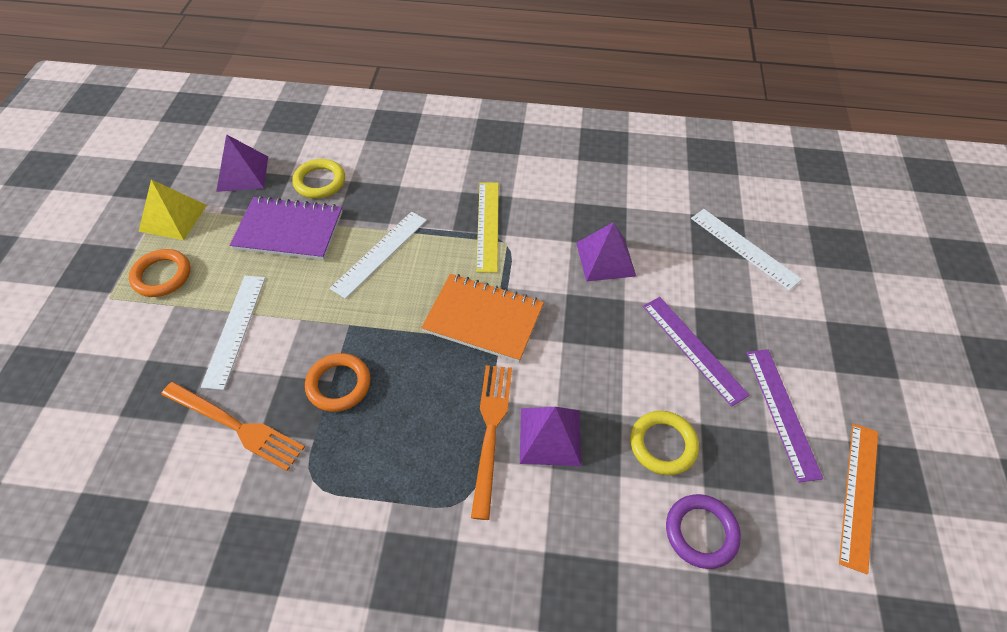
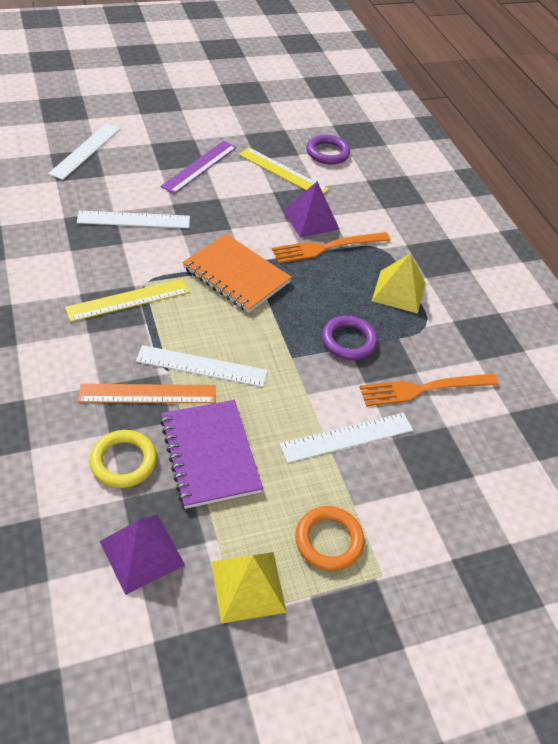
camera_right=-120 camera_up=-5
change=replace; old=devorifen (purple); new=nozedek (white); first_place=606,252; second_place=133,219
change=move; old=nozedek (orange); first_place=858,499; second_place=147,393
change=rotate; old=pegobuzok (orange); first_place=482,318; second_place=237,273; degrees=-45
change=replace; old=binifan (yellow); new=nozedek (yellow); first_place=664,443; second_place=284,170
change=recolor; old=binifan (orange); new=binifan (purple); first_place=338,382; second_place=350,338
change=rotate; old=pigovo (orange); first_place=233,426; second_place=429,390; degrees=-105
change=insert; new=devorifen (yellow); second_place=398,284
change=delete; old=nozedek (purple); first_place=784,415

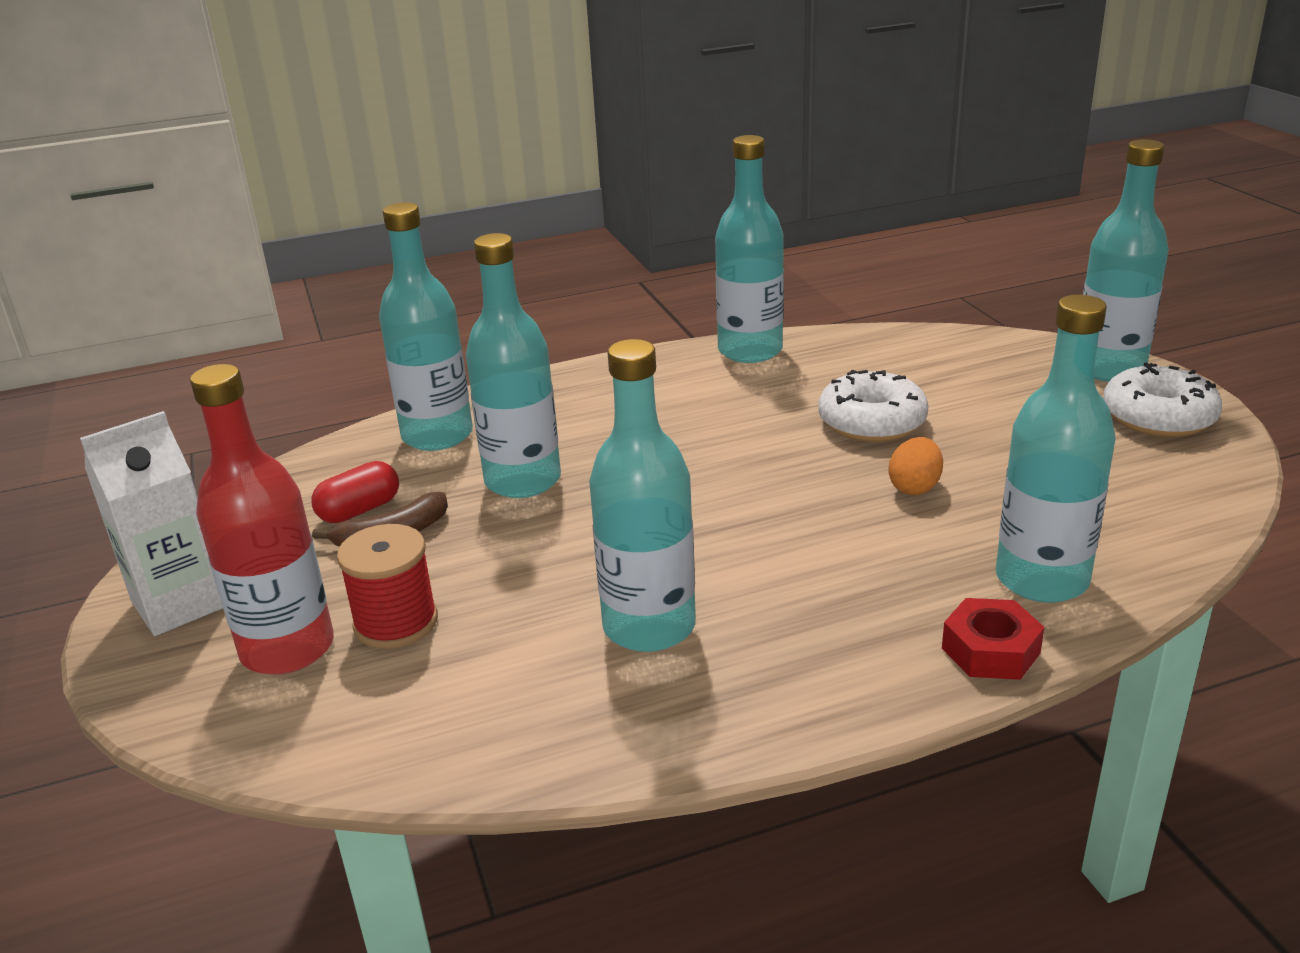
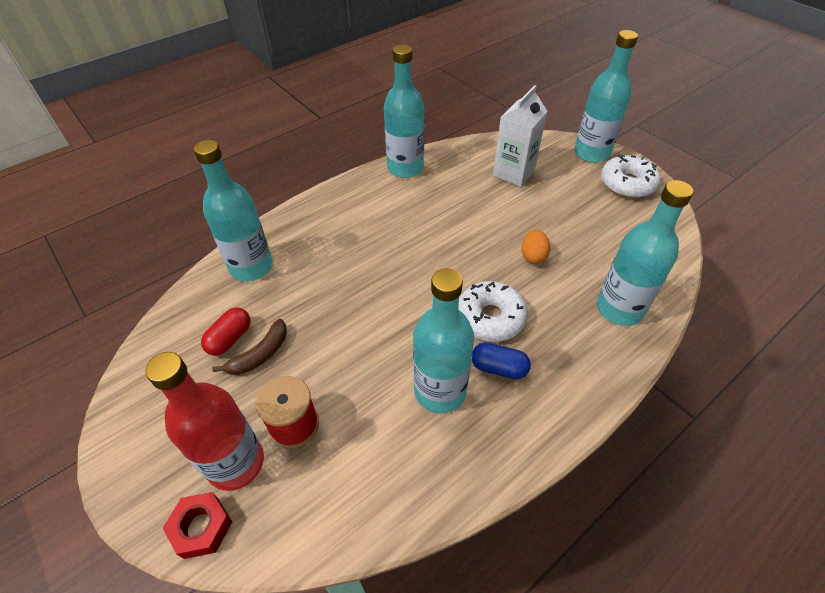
camera_right=-20 camera_up=20
change=move; old=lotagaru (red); first_place=993,639; second_place=197,525
change=move; old=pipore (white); first_place=873,406; second_place=493,311
change=insert; new=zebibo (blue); second_place=501,361
change=move; old=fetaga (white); first_place=151,523; second_place=520,136
change=delete; old=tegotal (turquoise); first_place=513,365

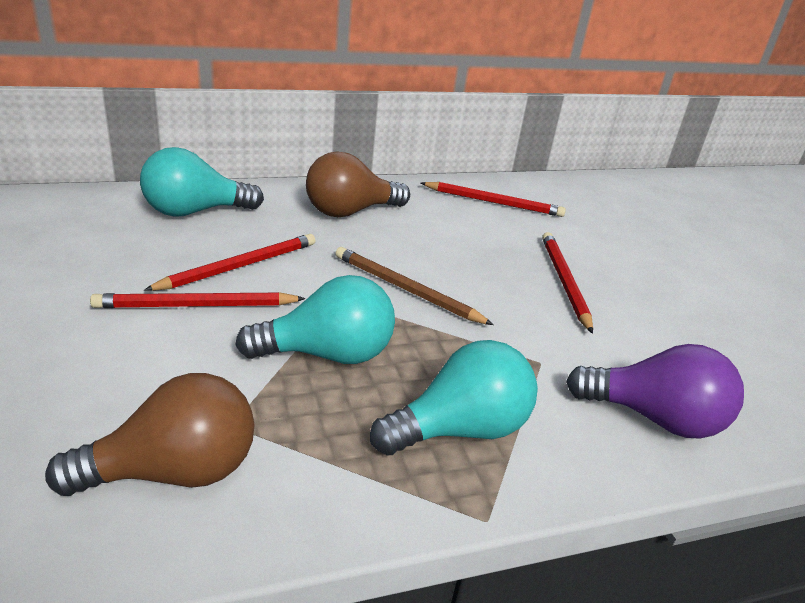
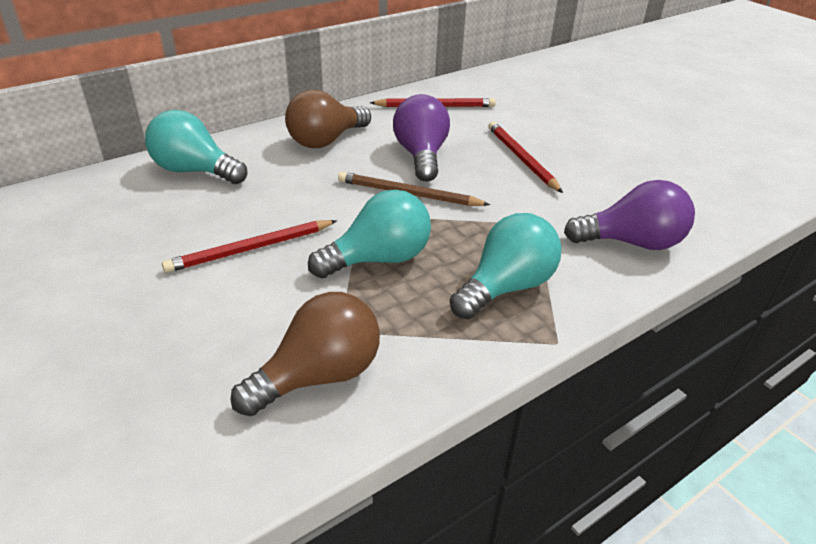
camera_right=-15 camera_up=5
change=rotate; old=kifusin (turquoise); first_place=202,182; second_place=196,147; degrees=60
change=insert; new=kifusin (purple); second_place=421,138
change=delete; old=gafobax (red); first_place=230,262

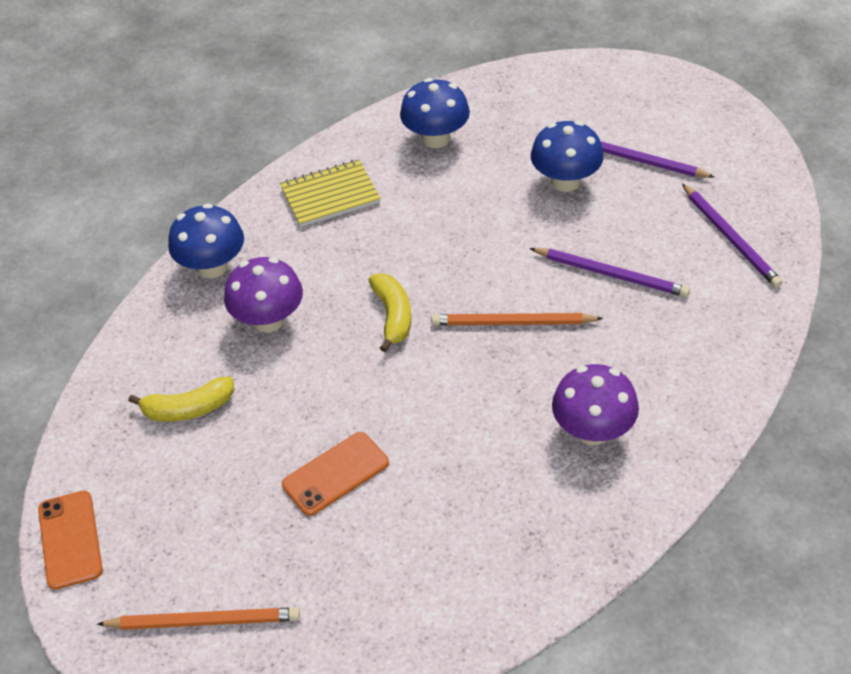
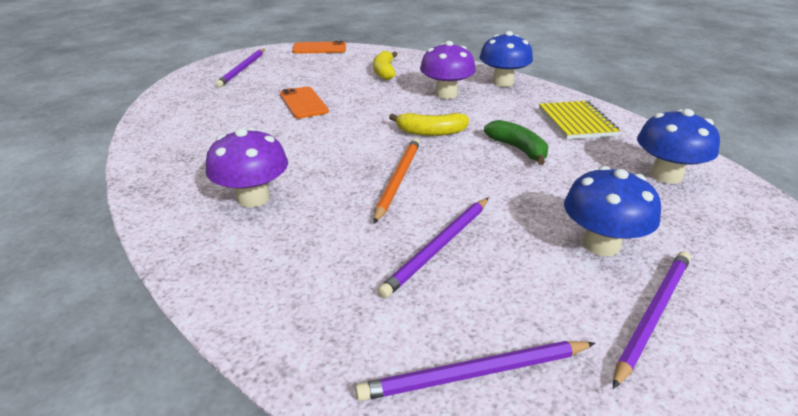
camera_right=100 camera_up=-15
change=recolor; old=gafobax (orange); new=gafobax (purple); first_place=198,618; second_place=240,68
change=insert; new=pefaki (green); second_place=516,142

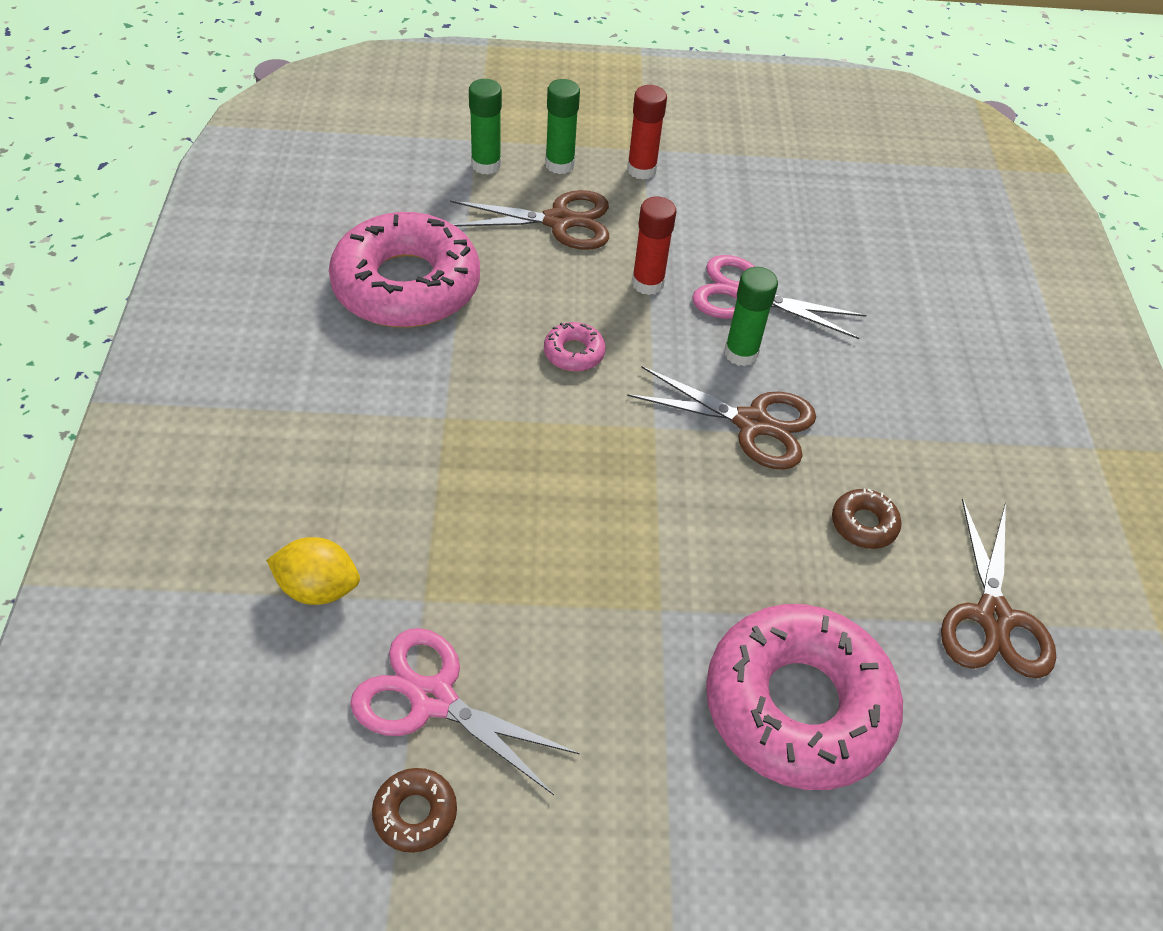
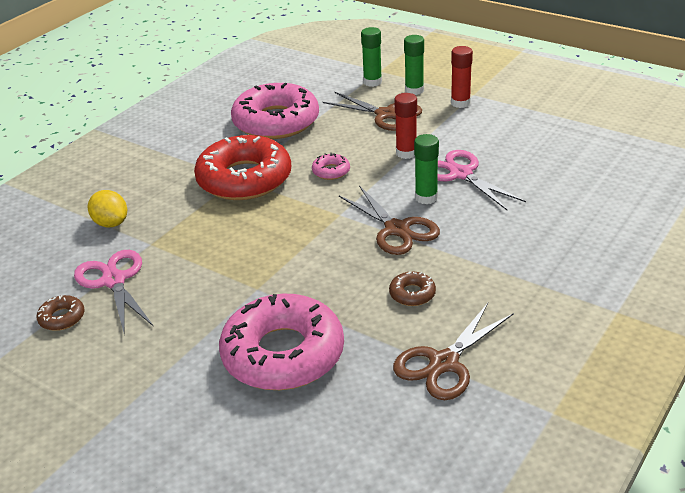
camera_right=40 camera_up=-15
change=insert; new=pipore (red); second_place=242,167

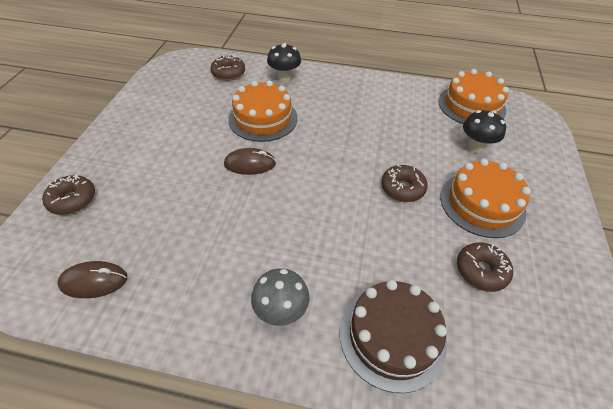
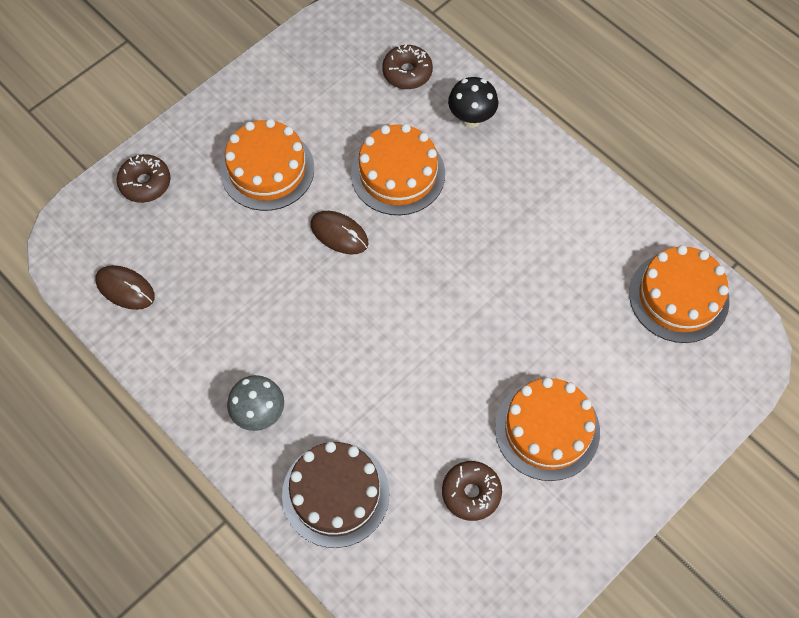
camera_right=35 camera_up=15
change=insert; new=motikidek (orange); second_place=267,165
change=delete; old=pipore (brown); first_place=404,183
change=delete; old=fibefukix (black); first_place=484,131

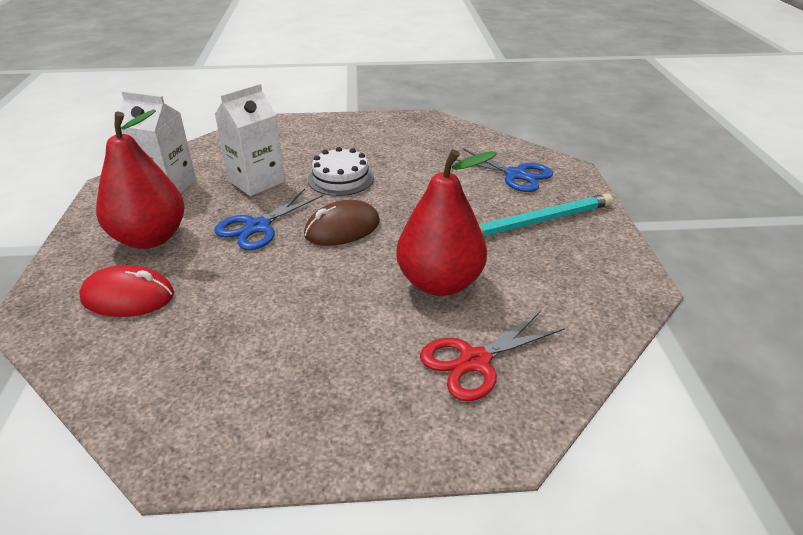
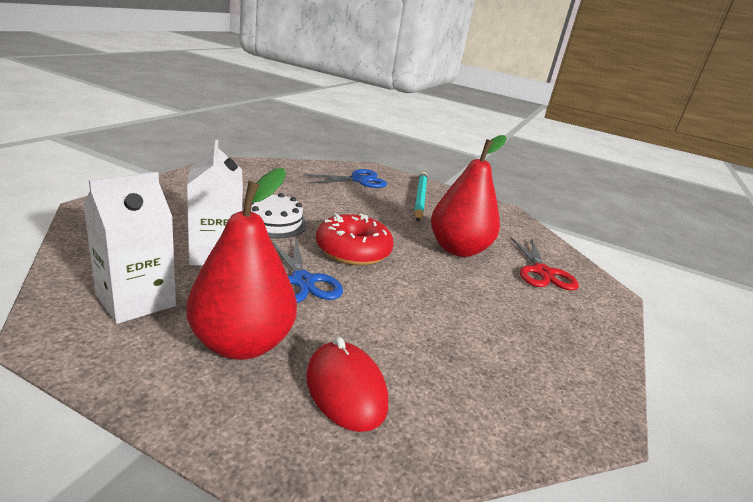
camera_right=-65 camera_up=-10
change=rotate; old=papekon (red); first_place=126,291; second_place=347,384; degrees=-60
change=replace; old=papekon (brown); new=pipore (red); first_place=342,223; second_place=355,239

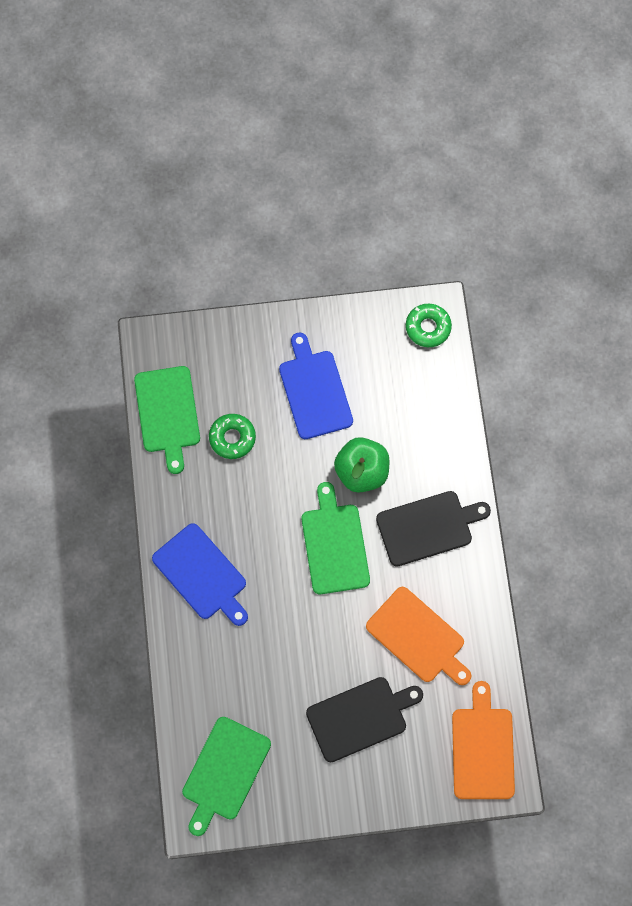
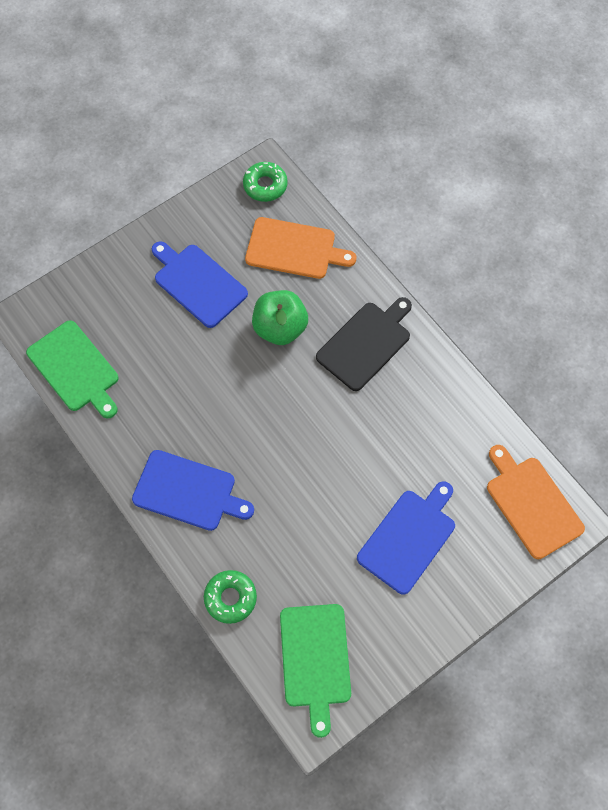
camera_right=-30 camera_up=-5
change=move; old=pipore (green); first_place=232,436; second_place=230,597
change=move; old=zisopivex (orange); first_place=418,636; second_place=300,248
change=recolor; old=zisopivex (black); new=zisopivex (blue); first_place=364,719; second_place=406,538
change=delete; old=zisopivex (green); first_place=336,538

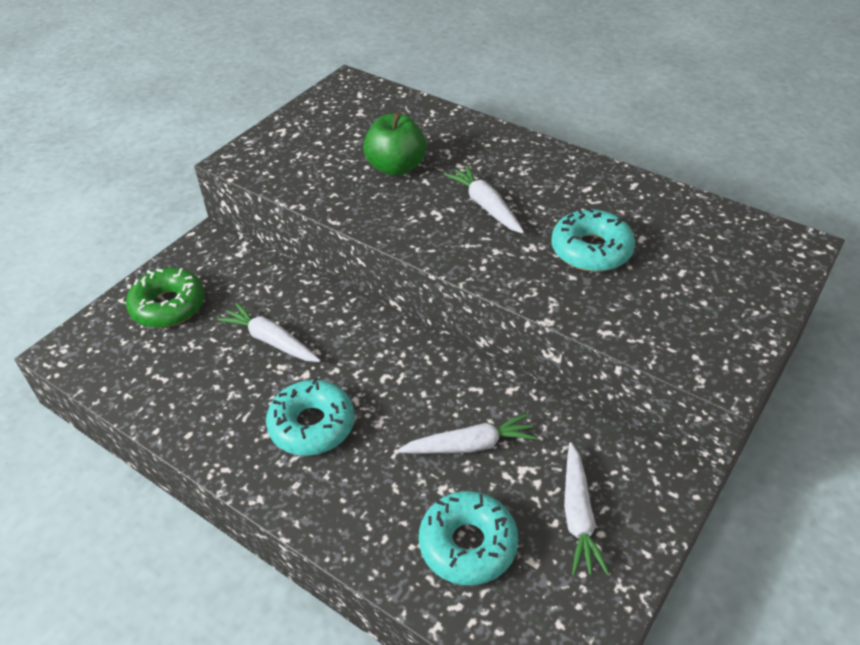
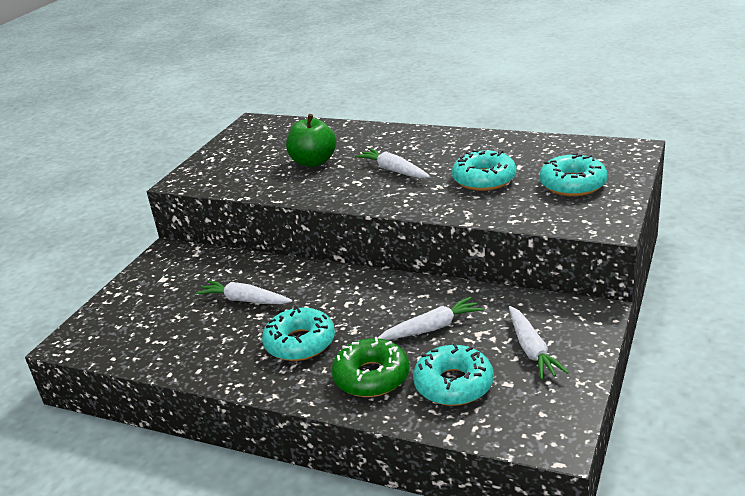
camera_right=-10 camera_up=-15
change=move; old=pipore (green); first_place=165,298; second_place=370,367
change=insert; new=pipore (turquoise); second_place=573,174

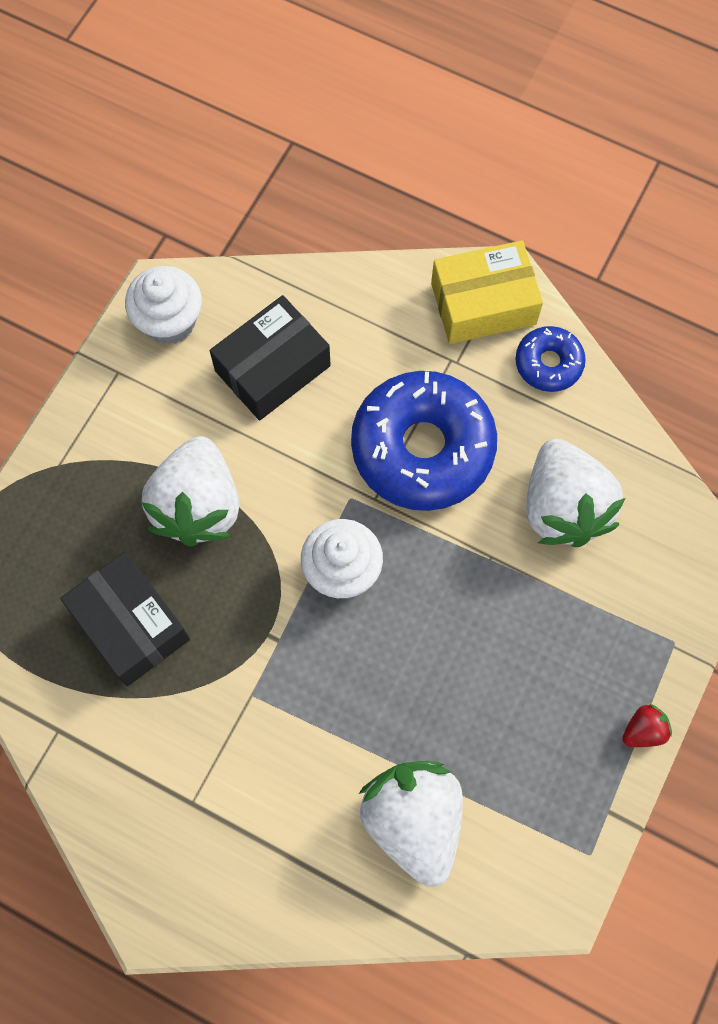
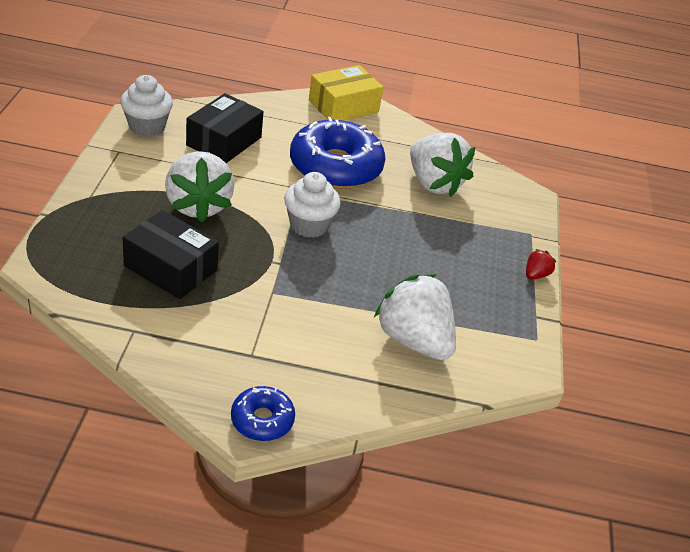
camera_right=-25 camera_up=-30
change=move; old=pipore (blue); first_place=550,359; second_place=263,413

